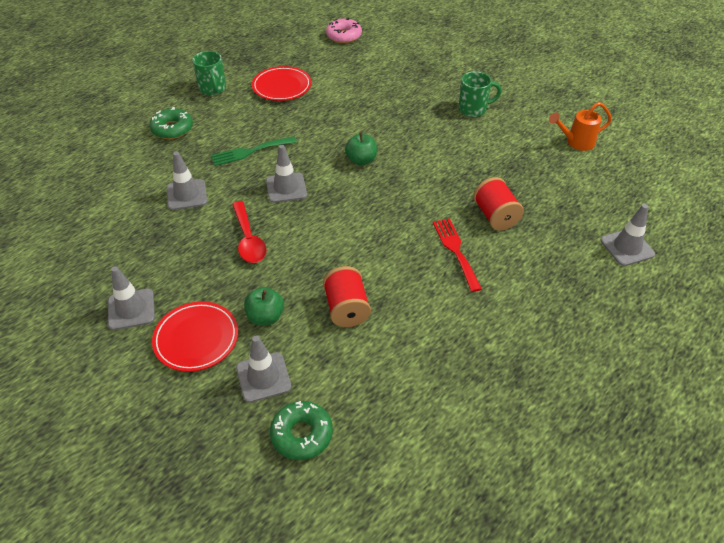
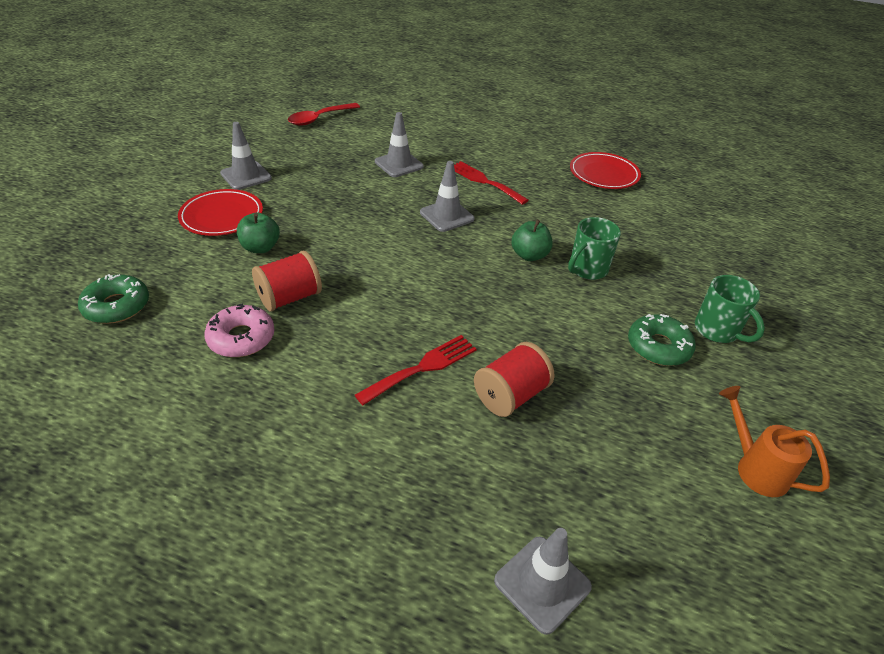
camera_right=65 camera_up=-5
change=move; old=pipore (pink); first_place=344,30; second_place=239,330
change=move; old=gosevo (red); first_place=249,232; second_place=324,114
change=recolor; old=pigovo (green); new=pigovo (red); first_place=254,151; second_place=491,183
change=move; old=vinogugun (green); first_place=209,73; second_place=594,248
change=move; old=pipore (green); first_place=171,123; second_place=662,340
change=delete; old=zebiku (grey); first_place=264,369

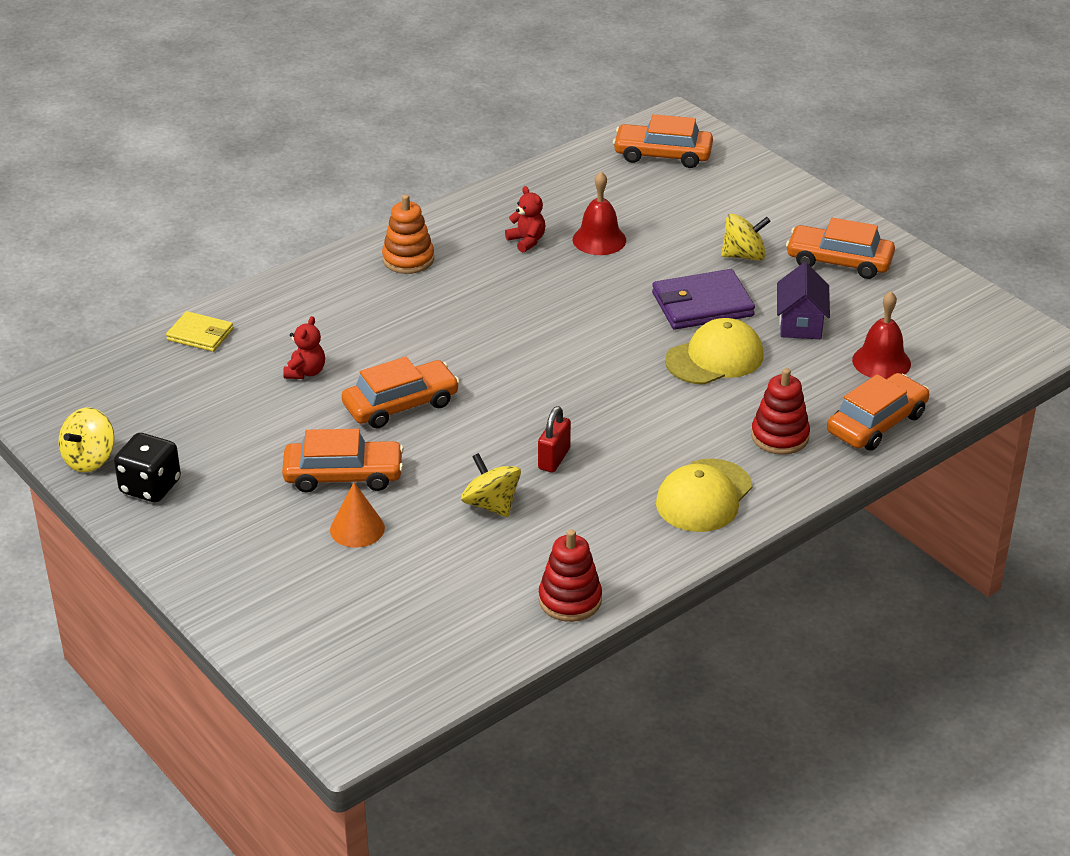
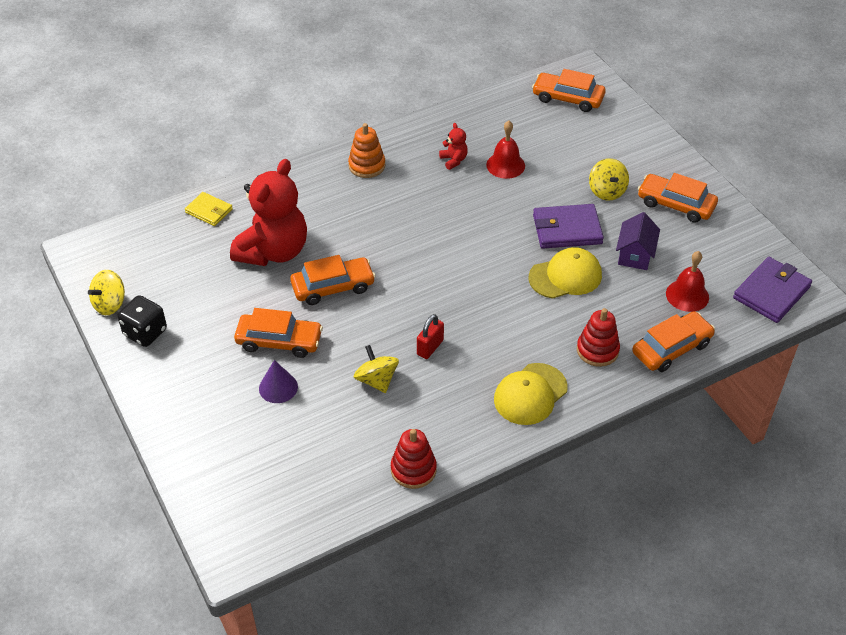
camera_right=10 camera_up=10
change=resize; old=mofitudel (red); first_place=304,347; second_place=268,212; factor=2.49
change=recolor; old=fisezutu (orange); new=fisezutu (purple); first_place=357,515; second_place=278,381
change=rotate; old=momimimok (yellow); first_place=746,237; second_place=609,179; degrees=75
change=insert; new=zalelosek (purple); second_place=772,290

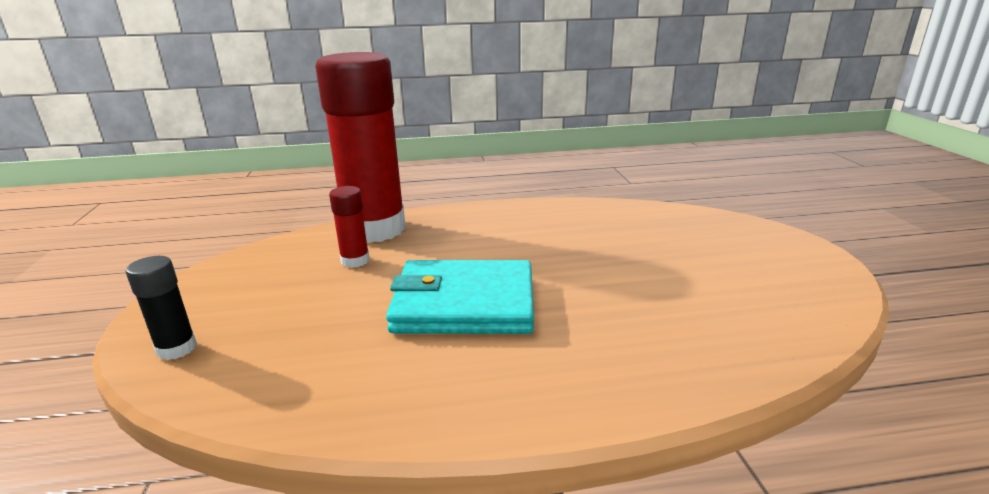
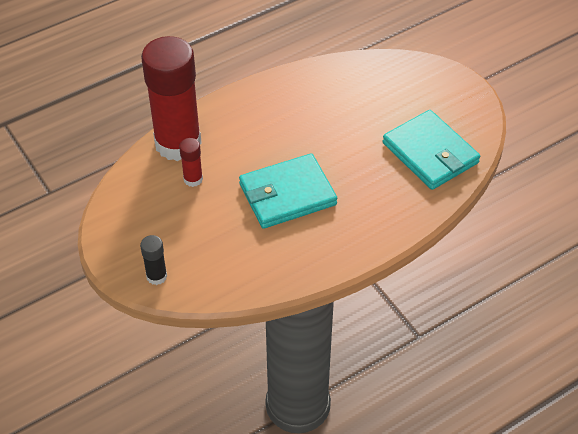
camera_right=-25 camera_up=25
change=insert; new=zalelosek (turquoise); second_place=431,150

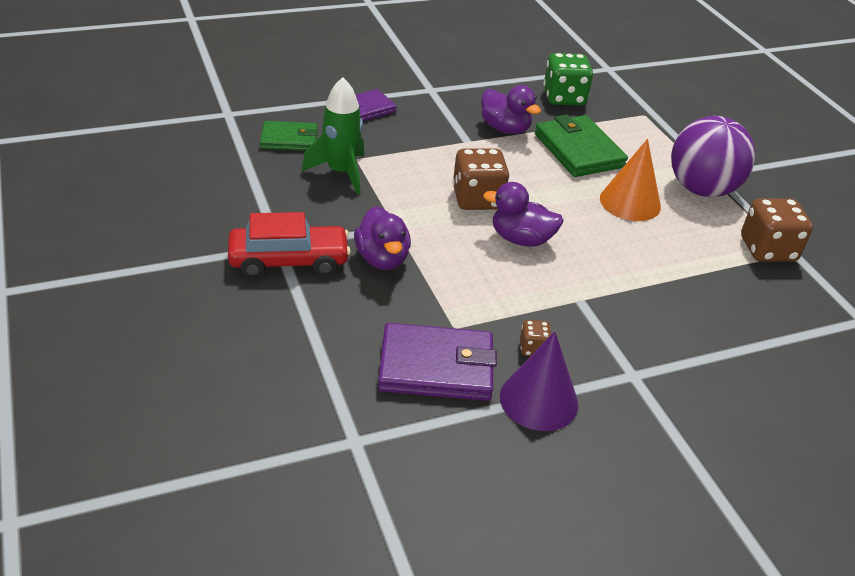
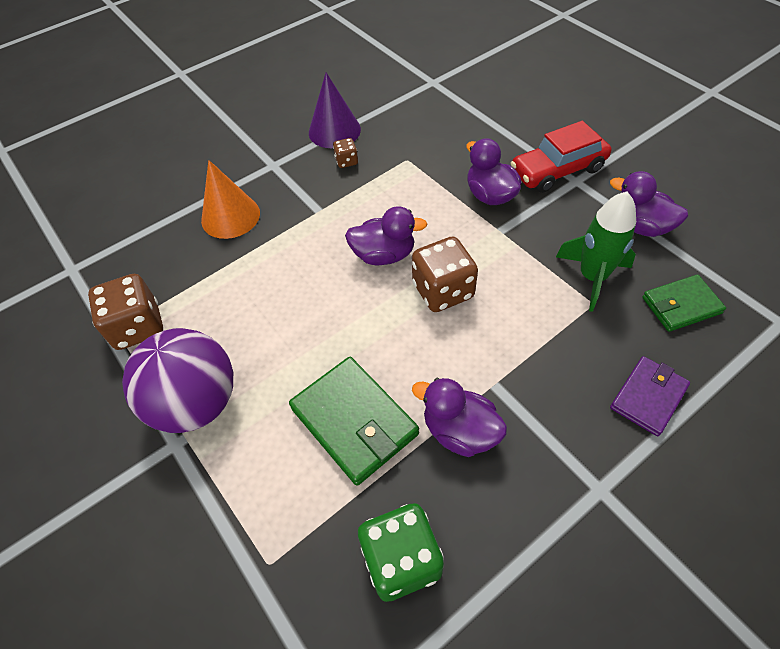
camera_right=170 camera_up=15
change=move; old=fisezutu (orange); first_place=630,180; second_place=230,199
change=insert; new=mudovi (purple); second_place=649,204
change=delete; old=zalelosek (purple); first_place=437,362

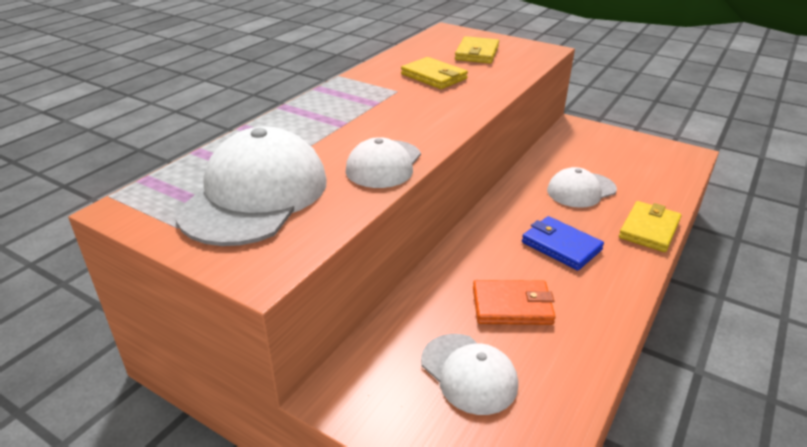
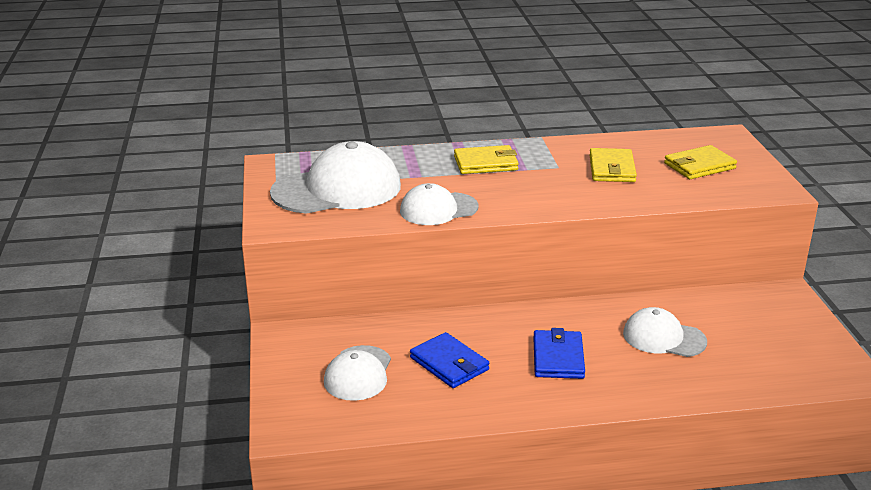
camera_right=50 camera_up=-5
change=recolor; old=zalelosek (orange); new=zalelosek (blue); first_place=514,302; second_place=449,360
change=move; old=zalelosek (yellow); first_place=650,226; second_place=486,159

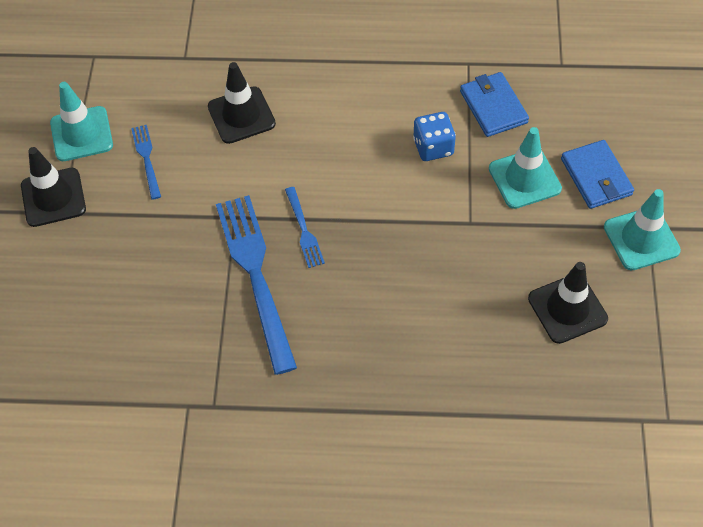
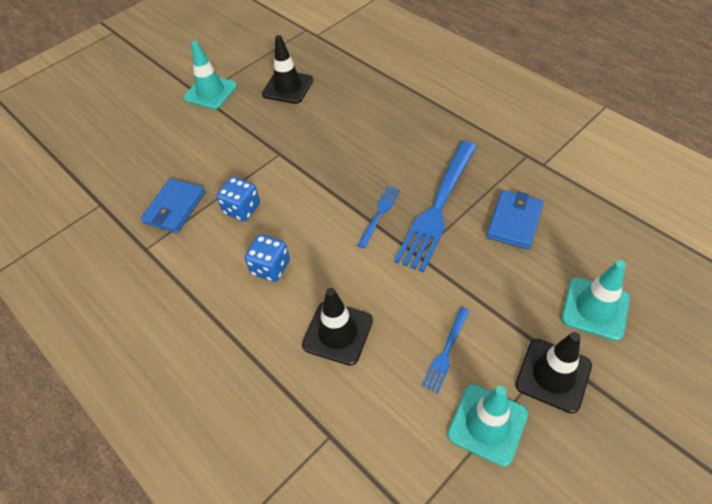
camera_right=-135 camera_up=-5
change=insert; new=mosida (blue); second_place=267,258
change=move; old=zalelosek (blue); first_place=597,174; second_place=515,220
change=move; old=zebiku (turquoise); first_place=525,168; second_place=595,300

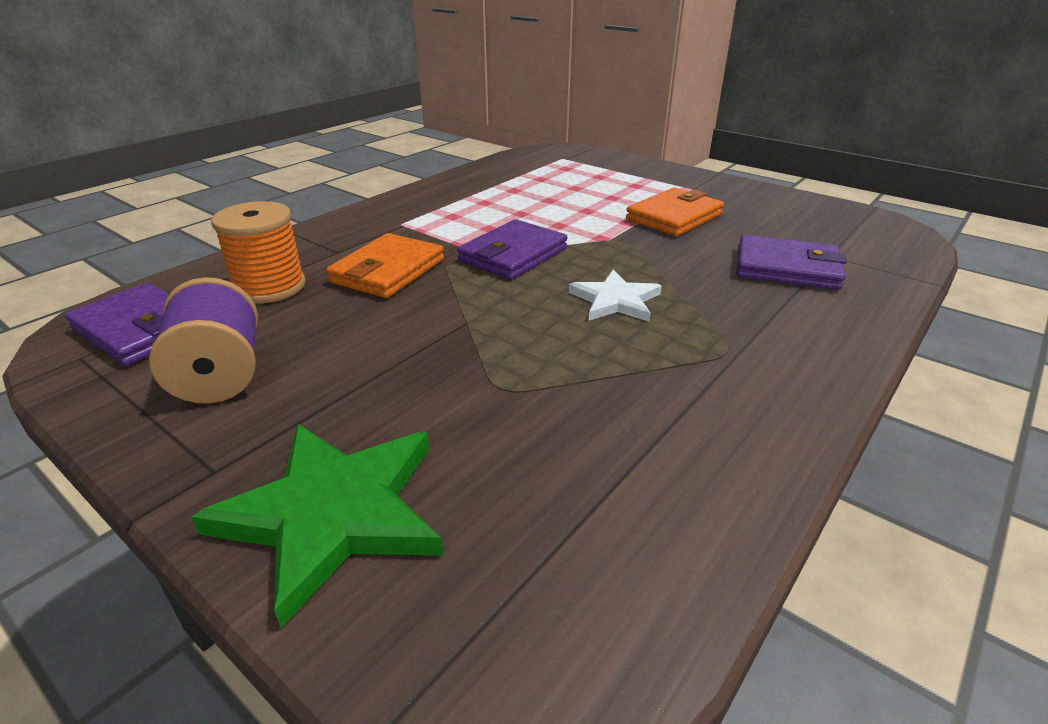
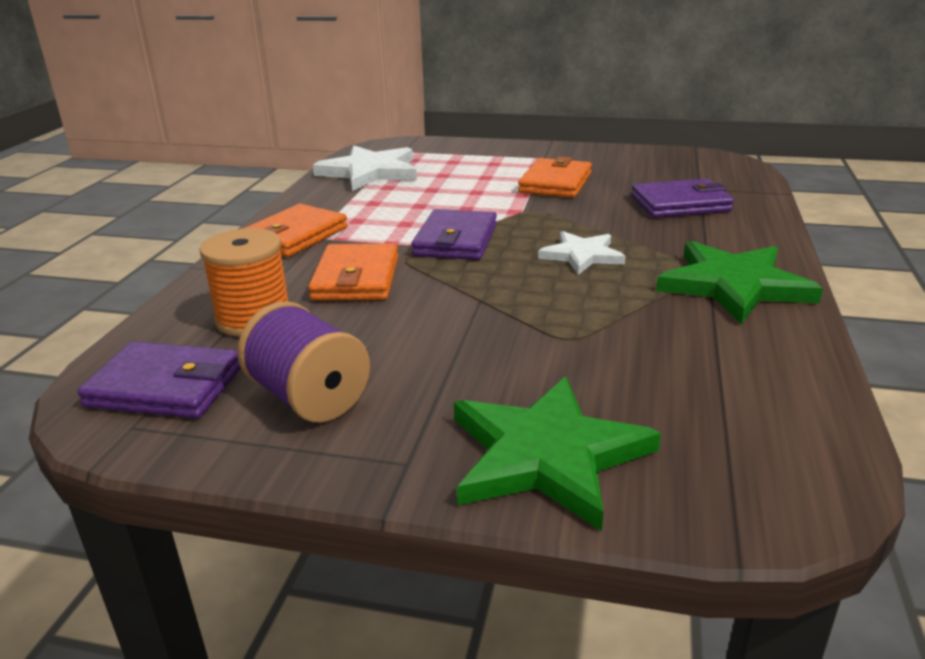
camera_right=-25 camera_up=-5
change=insert; new=zalelosek (orange); second_place=295,230
change=insert; new=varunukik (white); second_place=365,168
change=insert; new=varunukik (green); second_place=739,282

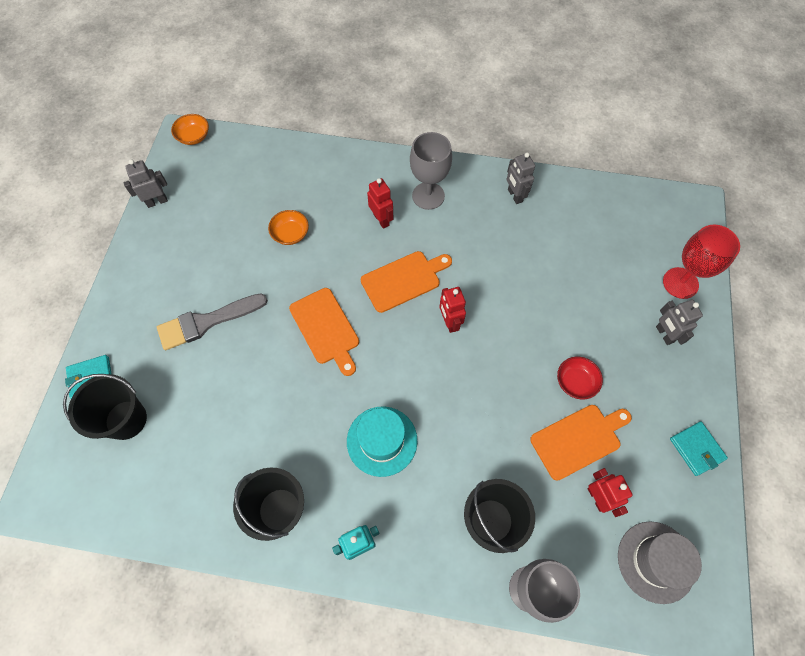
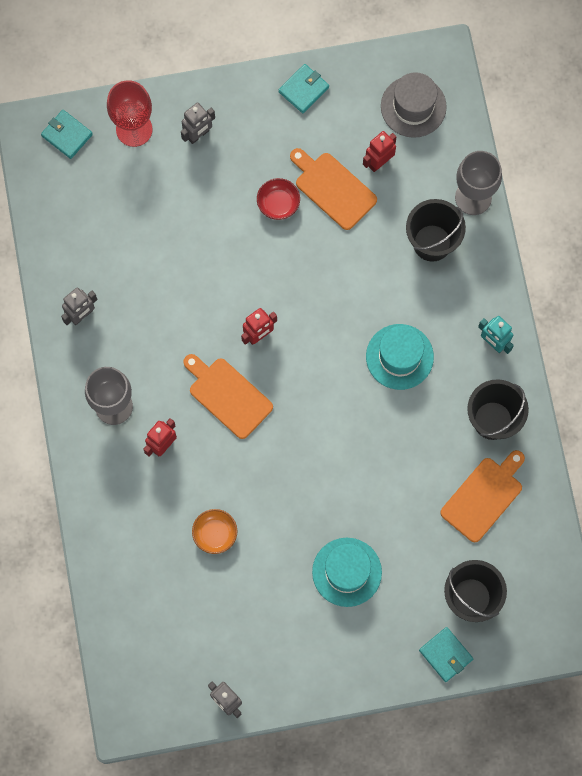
camera_right=-110 camera_up=10
change=insert; new=zalelosek (turquoise); second_place=67,134
change=replace; old=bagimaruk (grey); new=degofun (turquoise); first_place=212,321; second_place=347,572
change=move; old=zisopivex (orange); first_place=324,332; second_place=482,496
change=delete; old=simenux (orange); first_place=190,129

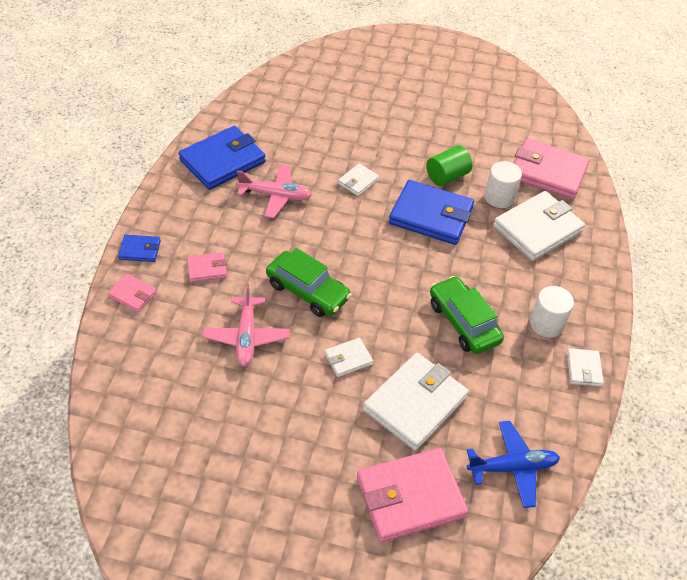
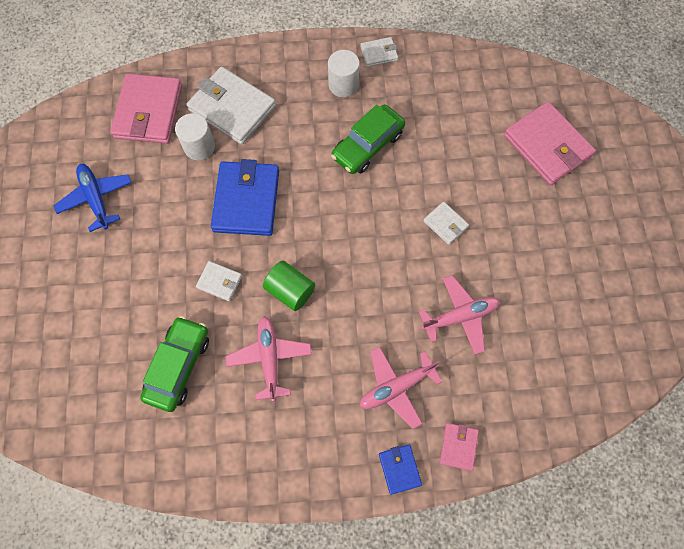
camera_right=-105 camera_up=20
change=move; old=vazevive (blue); first_place=513,464; second_place=93,198
change=move; old=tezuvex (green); first_place=309,282; second_place=174,364
change=move; old=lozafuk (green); first_place=449,165; second_place=289,286
change=replace; old=zalelosek (pink); new=vazevive (pink); first_place=207,267; second_place=401,388
change=delete; old=zalelosek (blue); first_place=222,158
change=delete; old=zalelosek (white); first_place=416,402

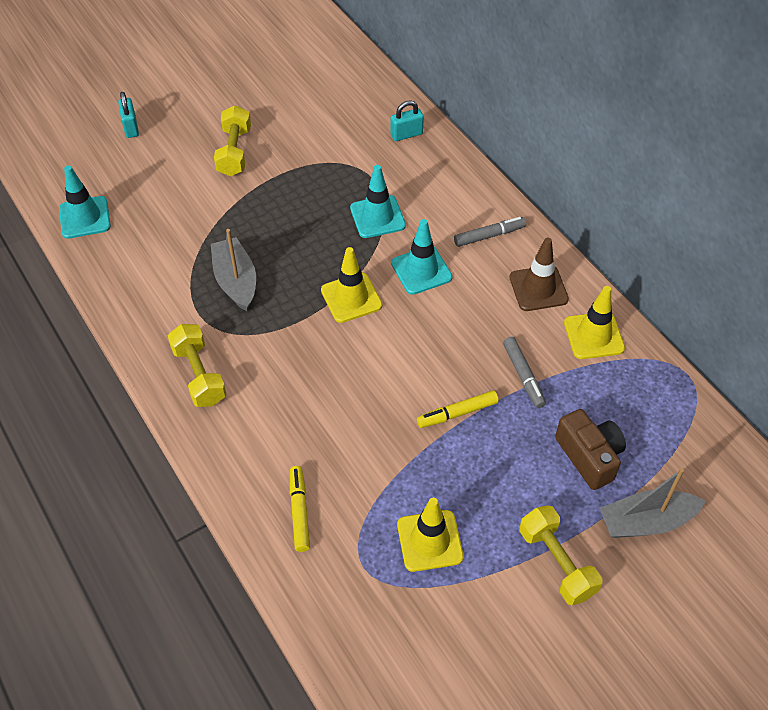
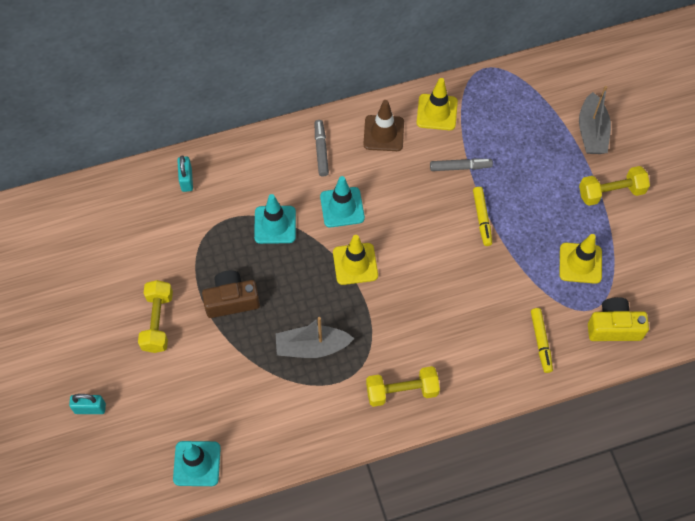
camera_right=-75 camera_up=10
change=rotate; old=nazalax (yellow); first_place=232,140; second_place=155,316; degrees=75
change=move; old=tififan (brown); first_place=590,449; second_place=231,294
change=rotate; old=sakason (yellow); first_place=300,509; second_place=542,340; degrees=-105
change=insert; new=tififan (yellow); second_place=618,319

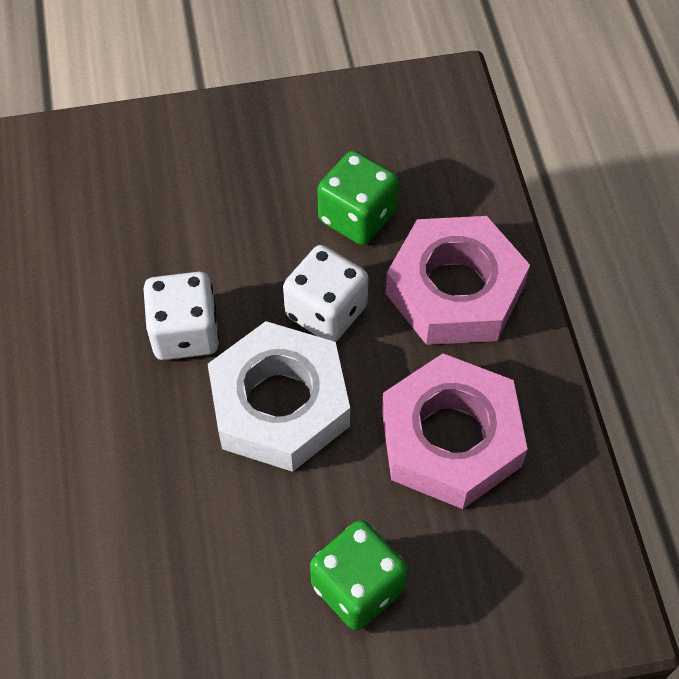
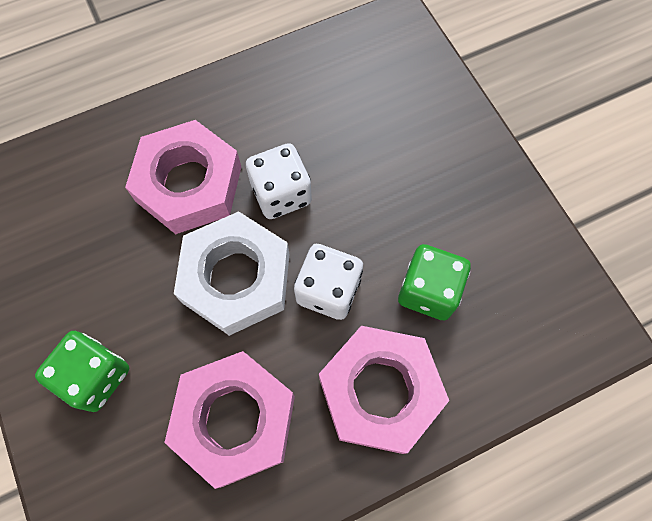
camera_right=75 camera_up=10
change=insert; new=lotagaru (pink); second_place=183,177

